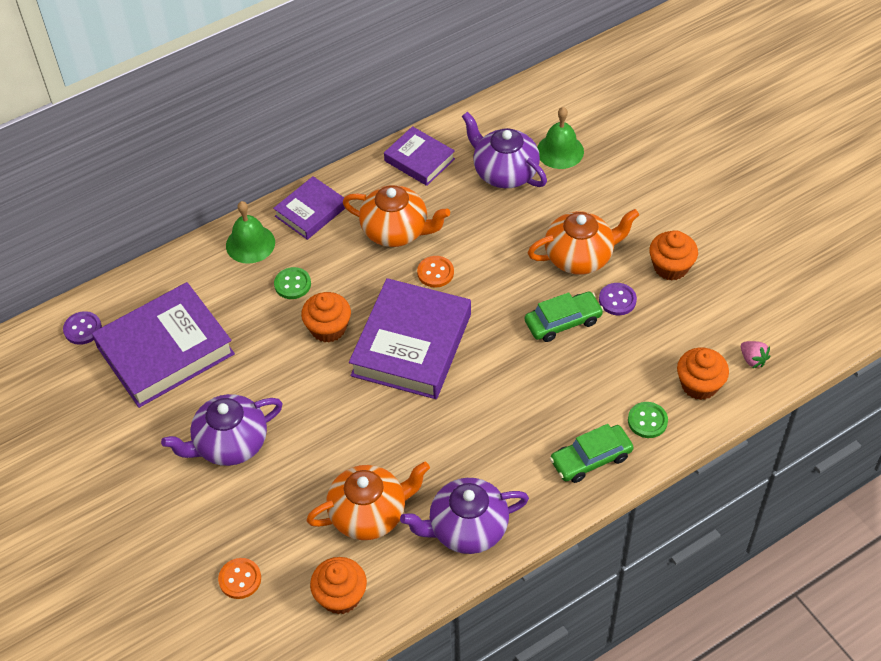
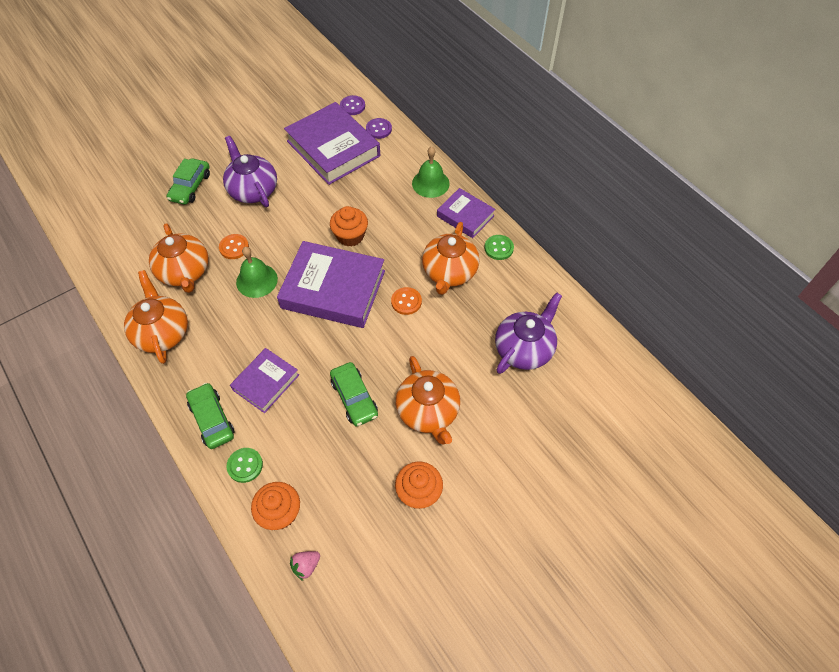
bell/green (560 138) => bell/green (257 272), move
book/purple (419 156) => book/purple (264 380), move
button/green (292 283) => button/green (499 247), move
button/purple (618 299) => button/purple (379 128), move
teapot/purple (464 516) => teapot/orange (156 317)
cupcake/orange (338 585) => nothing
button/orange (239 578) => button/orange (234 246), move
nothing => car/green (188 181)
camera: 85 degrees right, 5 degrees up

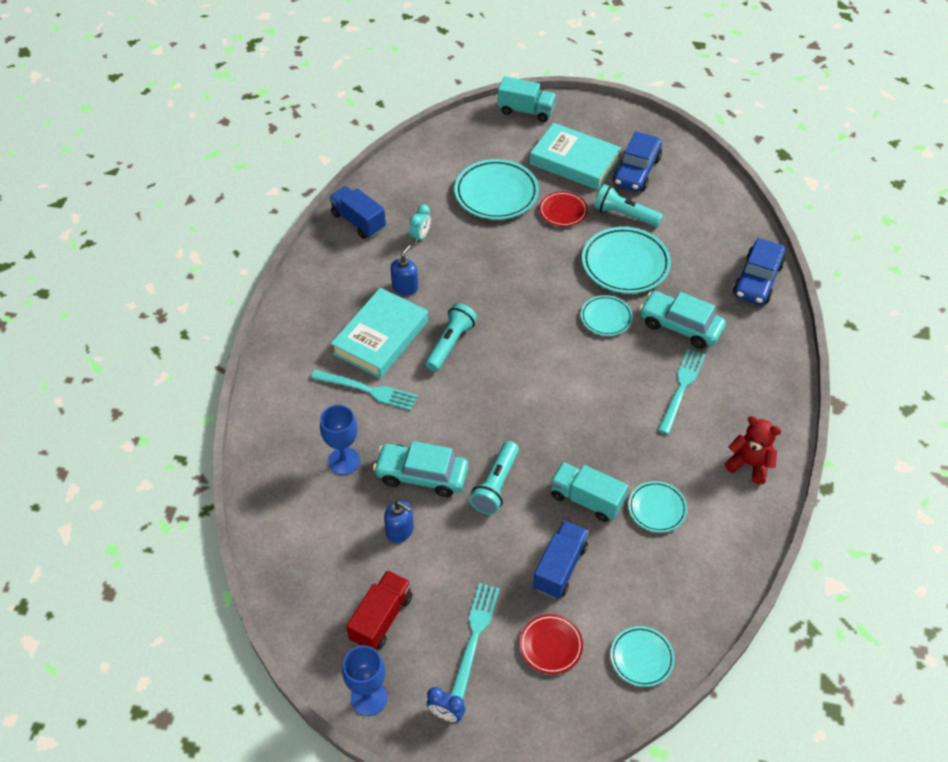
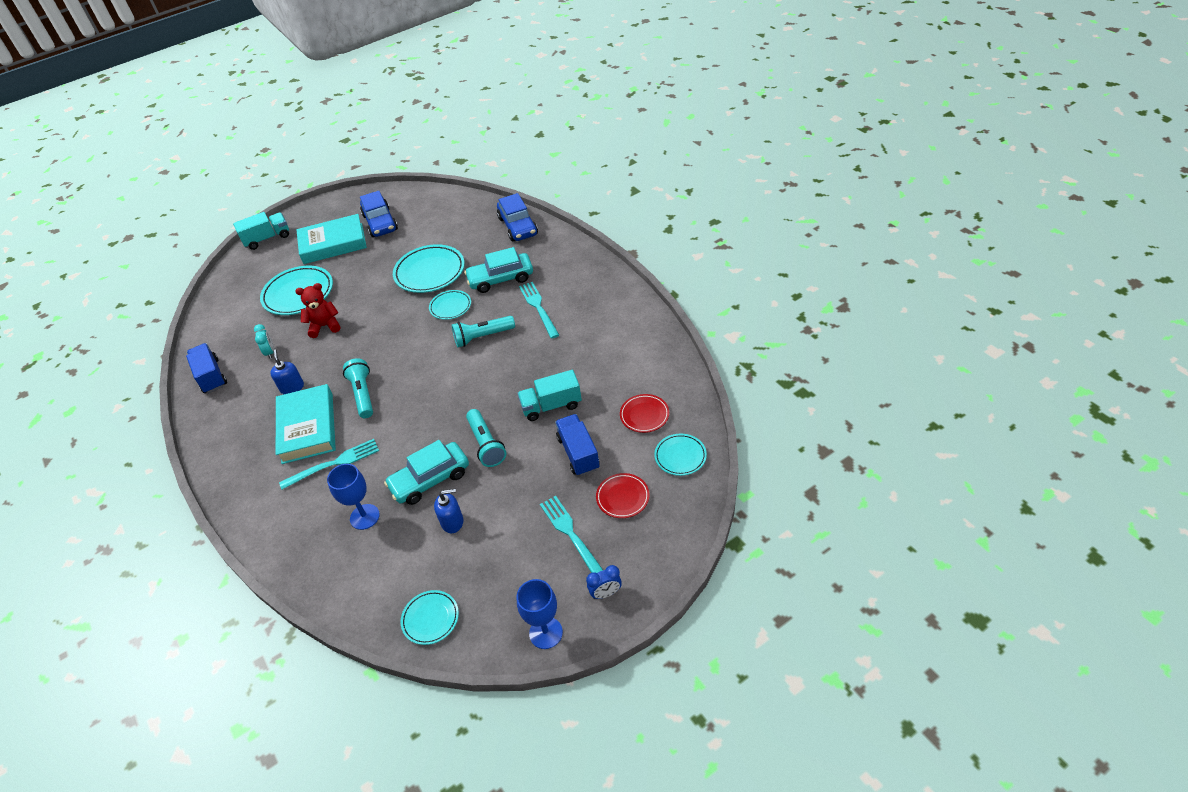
flashlight/turquoise (628 205) => flashlight/turquoise (483 331), move
truck/blue (357 212) => truck/blue (206 368), 60 degrees clockwise
plate/red (563 208) => plate/red (644 413), move
teddy bear/red (753 450) => teddy bear/red (317 310), move
plate/turquoise (657 507) => plate/turquoise (430 617), move
truck/red (379 610) => nothing
camera: 40 degrees left, 5 degrees down

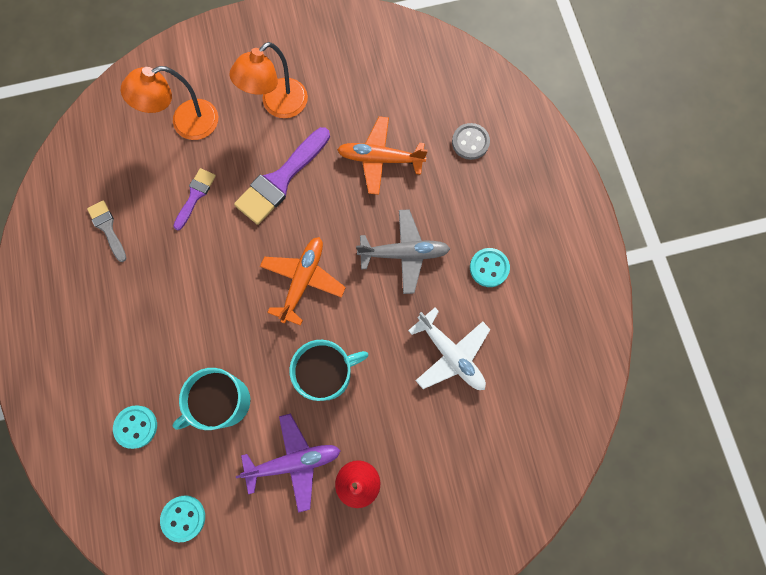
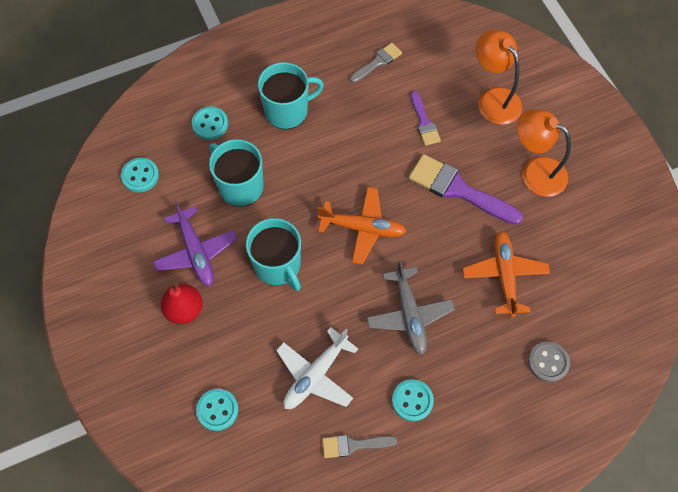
brush/purple (194 199) => brush/purple (426 118), 60 degrees clockwise
nothing => mug/turquoise (291 95)
nothing => button/turquoise (217 410)
nothing => brush/grey (359 446)
camera: 80 degrees right, 10 degrees down

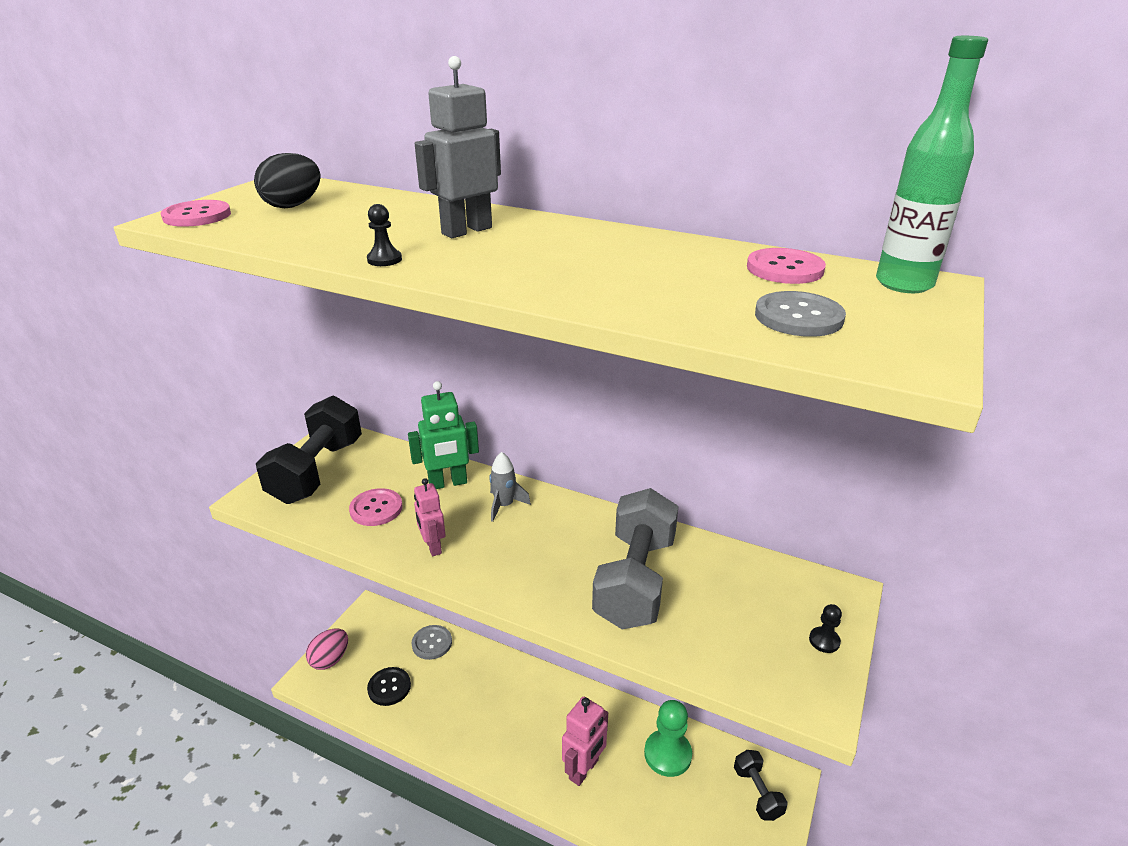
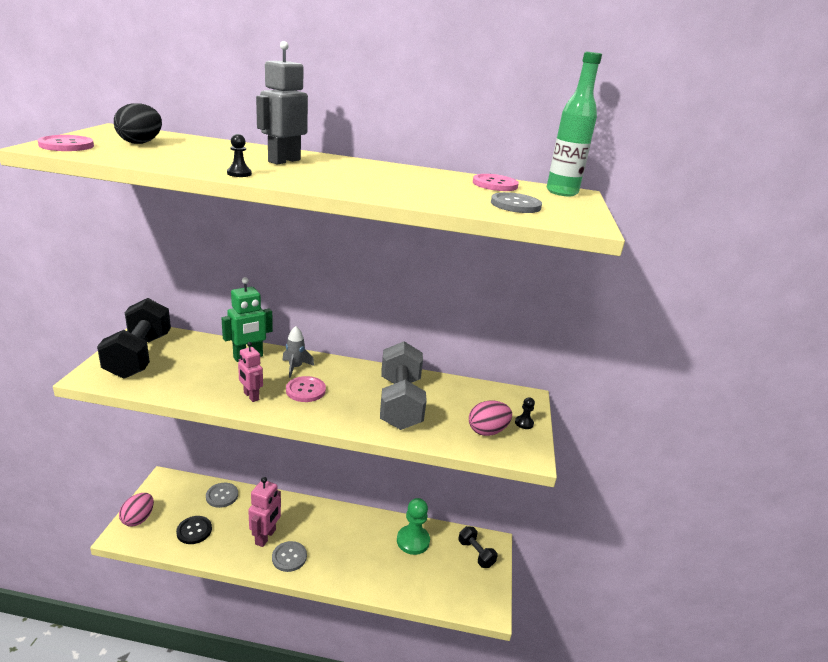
button/pink (376 507) => button/pink (306 389), move
robot/pink (585 741) => robot/pink (264 512), move
nothing => egg/pink (490 418)
nothing => button/grey (289 556)
camera: 20 degrees left, 5 degrees down

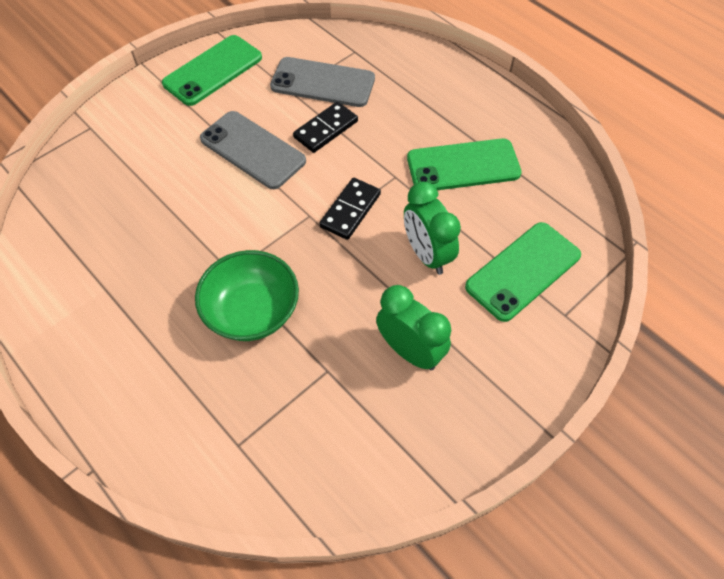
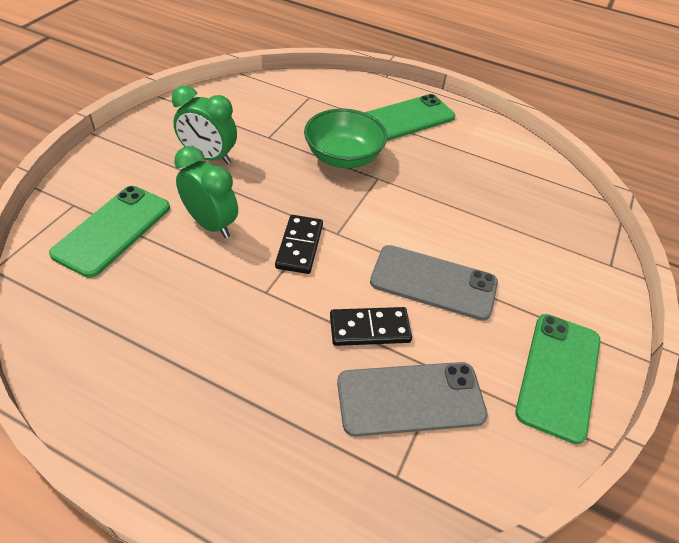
domino/black (325 127) => domino/black (371 326), 60 degrees clockwise
phone/green (464 164) => phone/green (410 117), move
camera: 155 degrees right, 10 degrees down

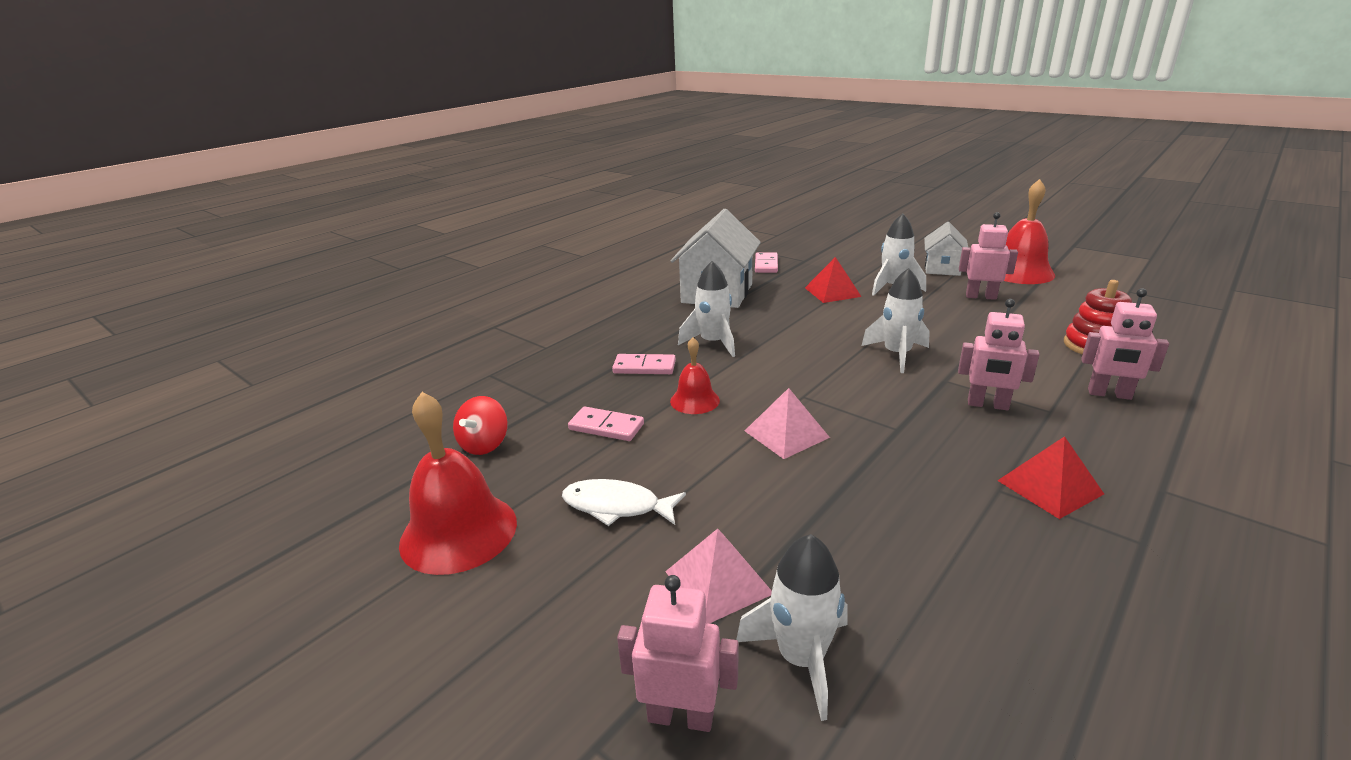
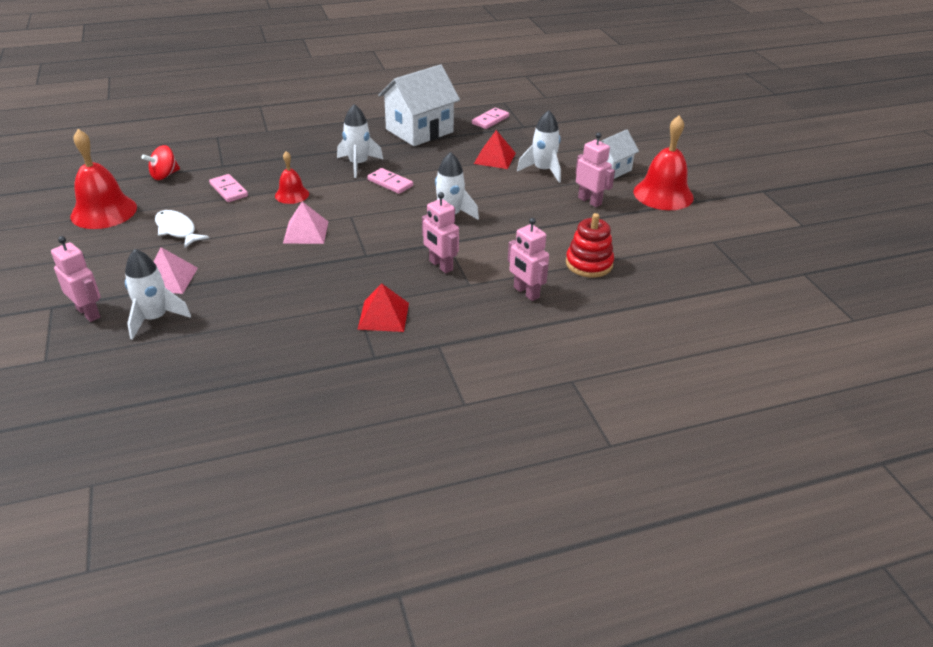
domino/pink (644 364) => domino/pink (390 181), move
camera: 30 degrees right, 10 degrees up

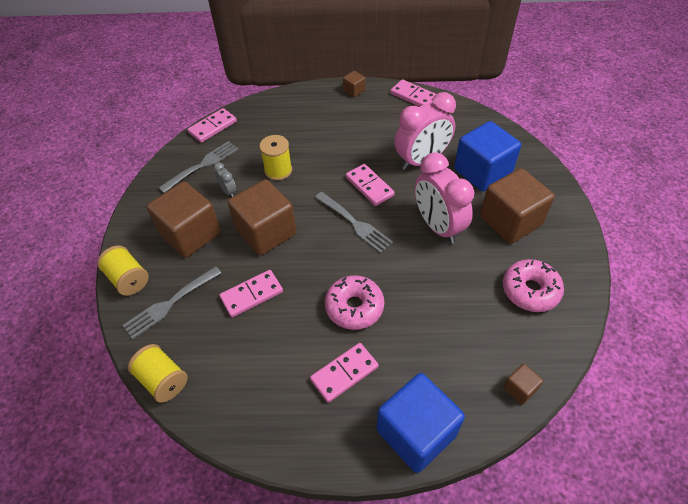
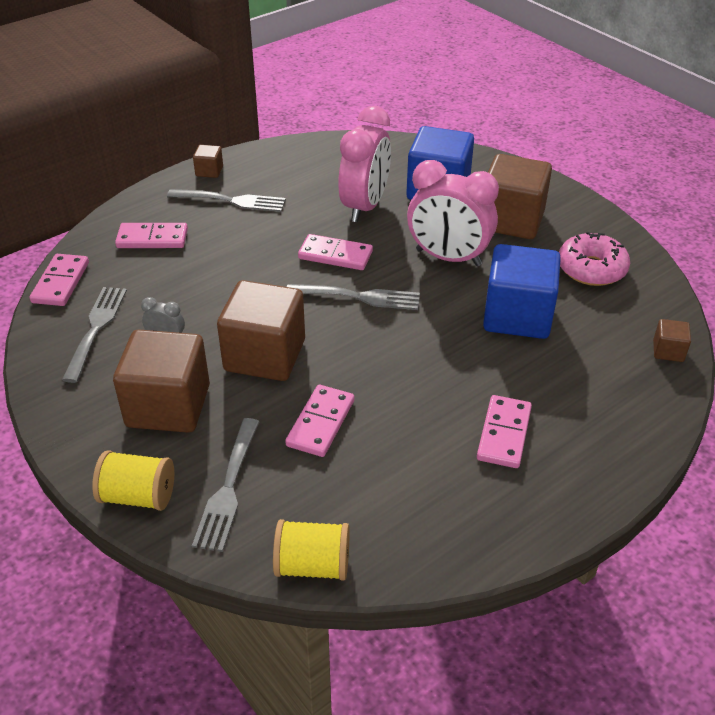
domino/pink (413 93) => domino/pink (151 235), move
spool/yellow (276 158) => nothing
donut/pink (354 302) => nothing
cube/blue (421 423) => cube/blue (522 291), move
nothing => fork/grey (226 200)
camera: 40 degrees left, 10 degrees down

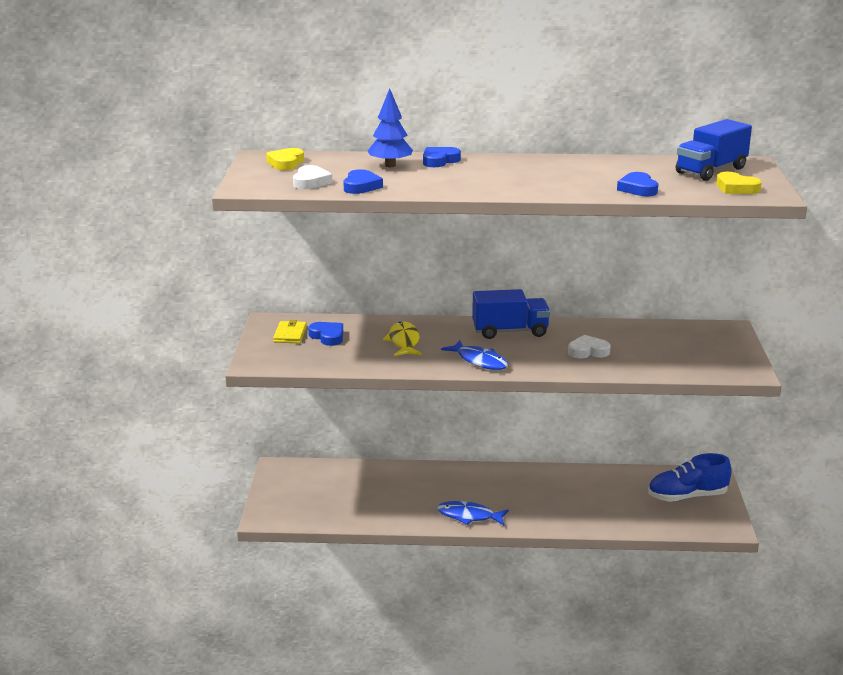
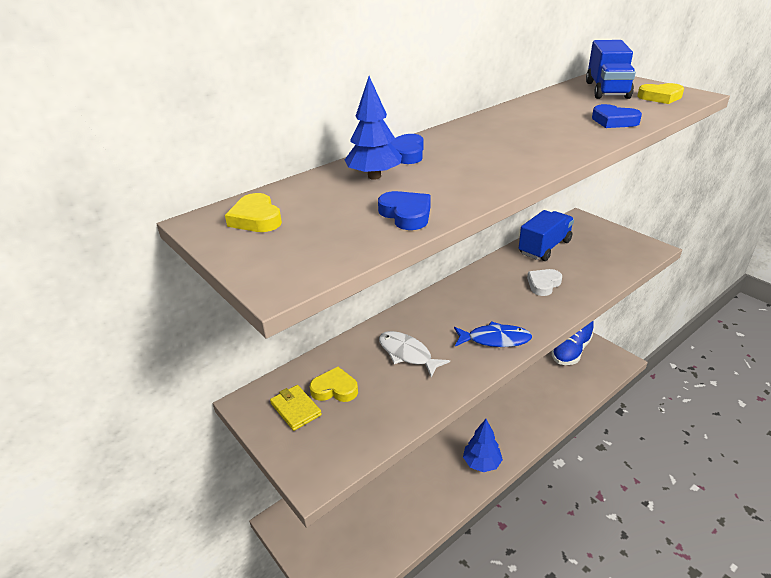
heart/white (312 177) => nothing
truck/blue (511 314) => truck/blue (546 235), move
fish/yellow (402 338) => fish/white (414 354)
heart/blue (325 334) => heart/yellow (334 384)
fish/blue (473 513) => tree/blue (483 445)
camera: 40 degrees left, 10 degrees up

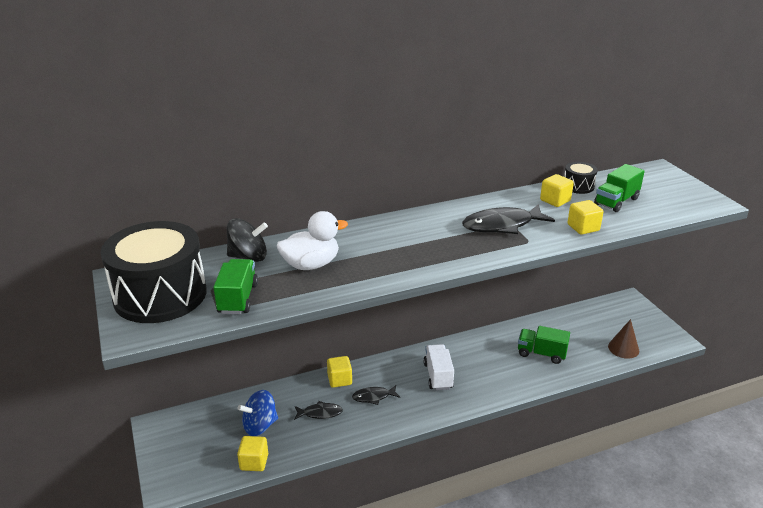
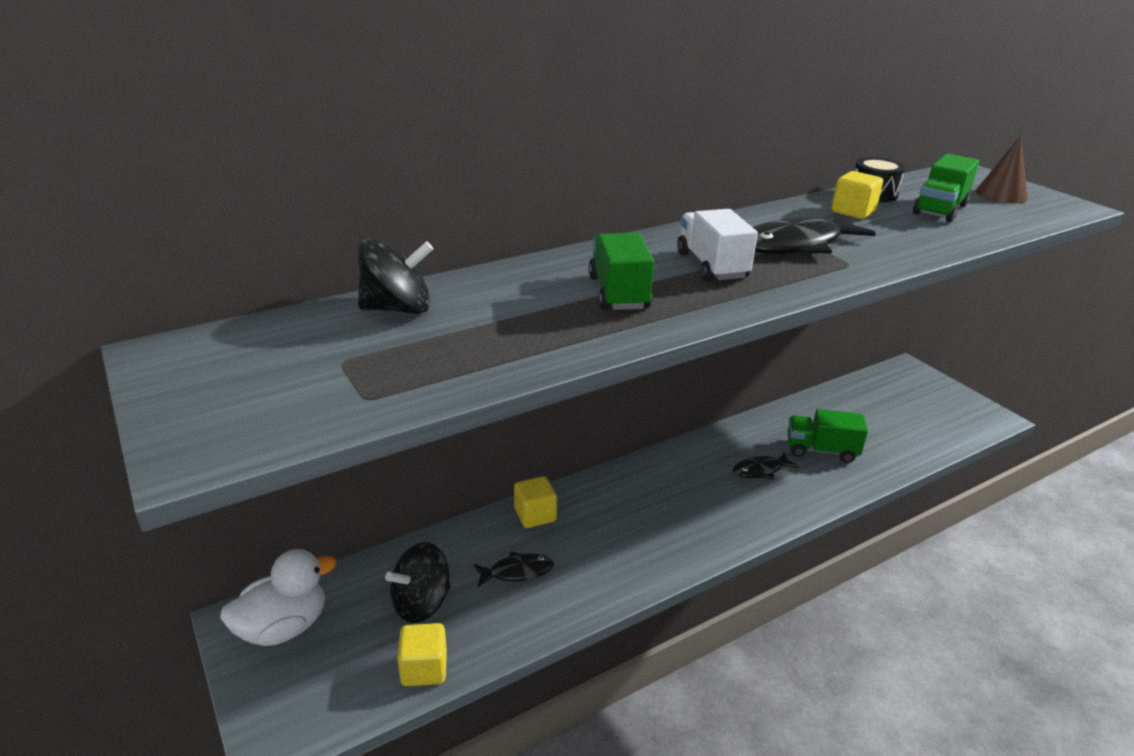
cube/yellow (585 217) => nothing
duck/white (312 240) => duck/white (278 597), move
drum/black (154 272) => nothing
truck/green (235 286) => truck/green (621 271), move
cone/brown (623 339) => cone/brown (1001 169), move
truck/white (438 367) => truck/white (717 245), move
fish/black (376 395) => fish/black (766 465), move
spinning top/blue (257 413) => spinning top/black (418 582)
camera: 10 degrees left, 0 degrees up

